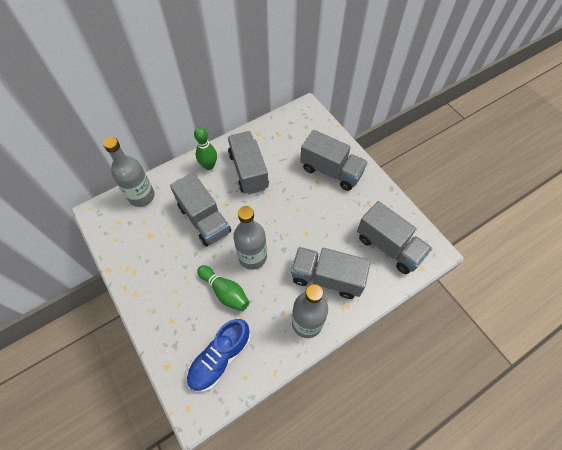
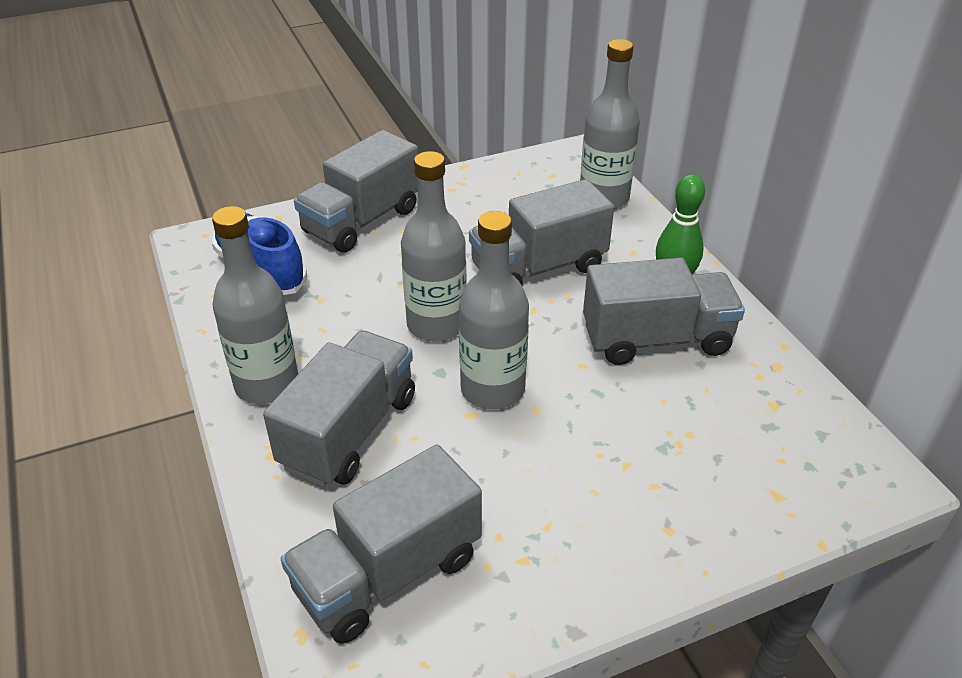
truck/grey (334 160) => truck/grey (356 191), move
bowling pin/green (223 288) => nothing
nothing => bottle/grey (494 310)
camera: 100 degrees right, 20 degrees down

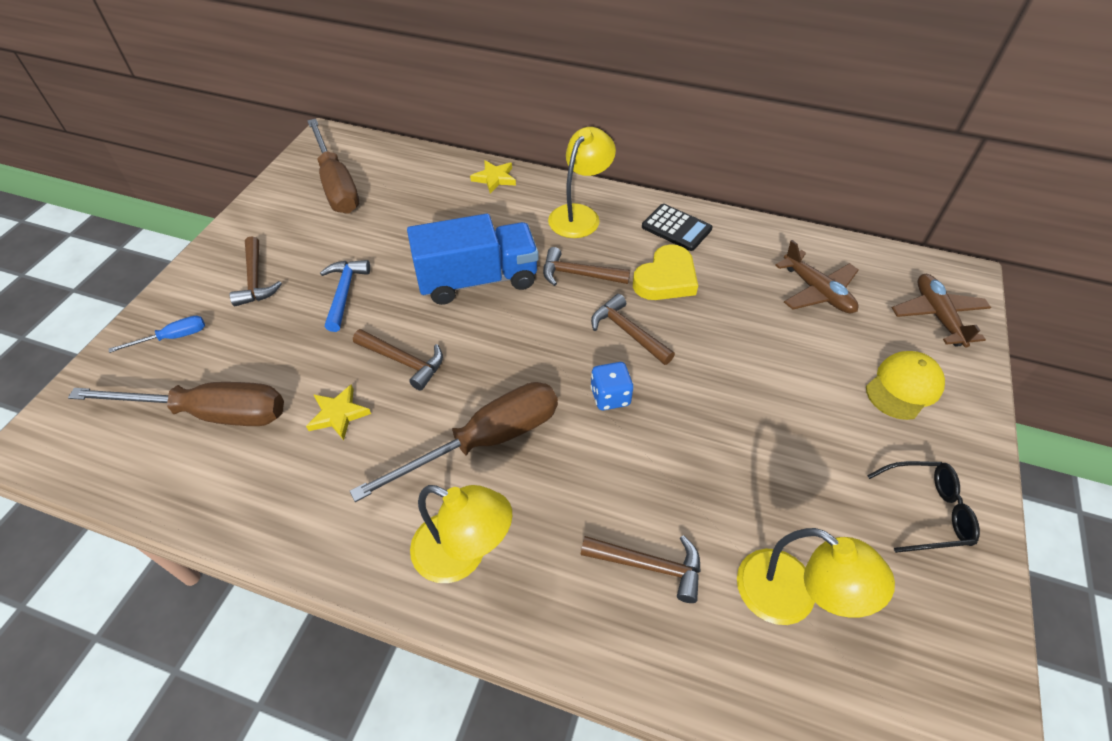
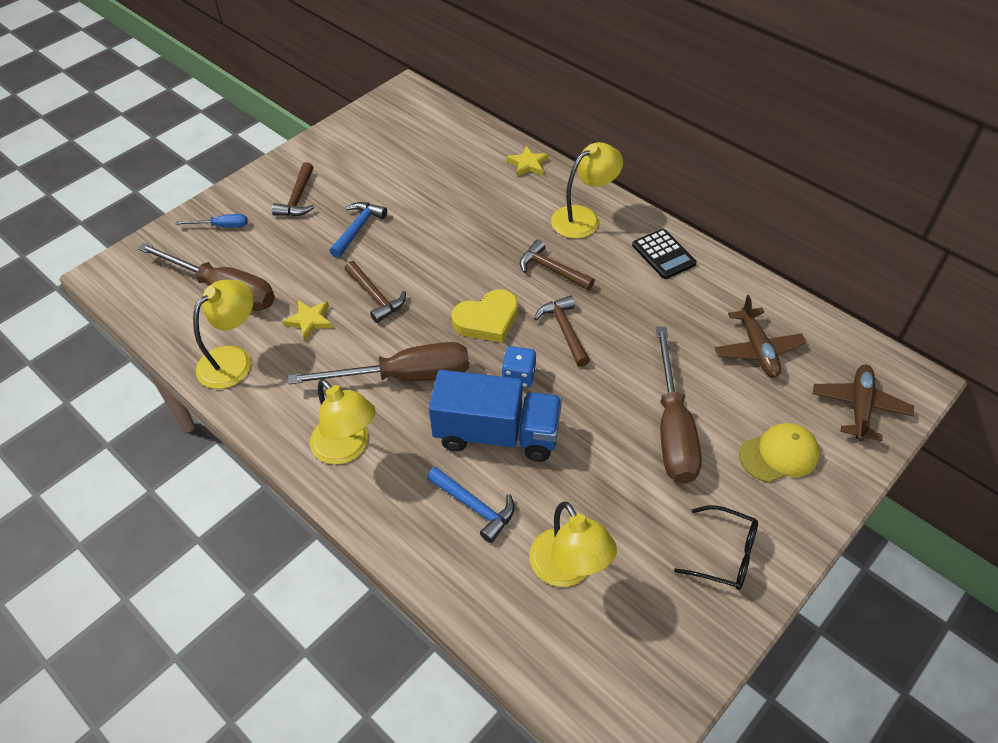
screwdriver/brown (333 166) => screwdriver/brown (679 405), move
truck/blue (473 259) => truck/blue (495 416), move
heart/yellow (665 272) => heart/yellow (484 316), move
hammer/brown (641 569) => hammer/blue (471 505)
nothing => lamp/yellow (223 334)
camera: 25 degrees right, 0 degrees up

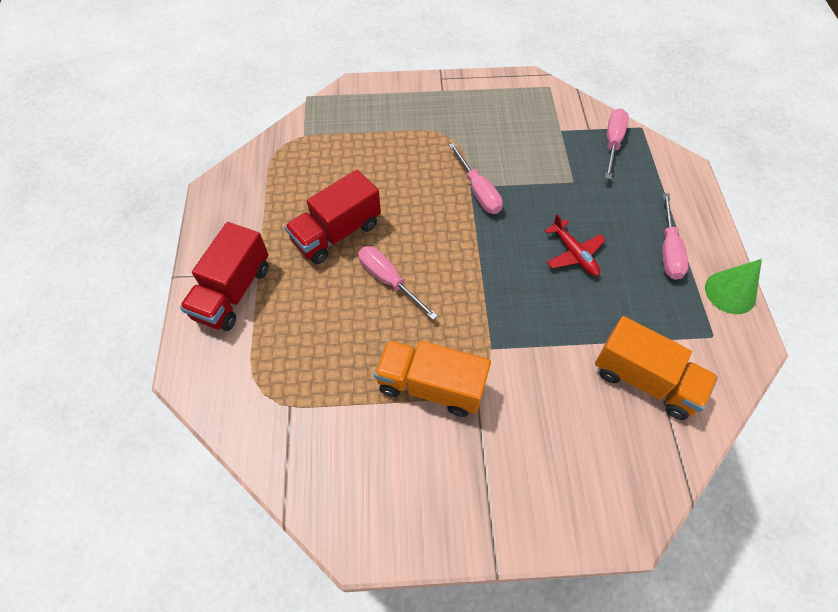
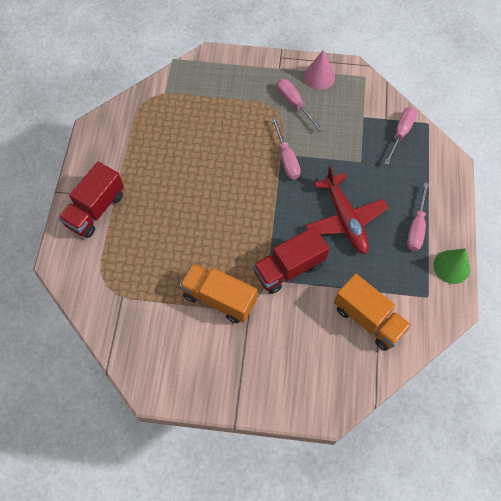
truck/red (333 217) => truck/red (291 260), move
plane/red (575 245) => plane/red (346 209), x1.71
screwdriver/pink (398 283) => screwdriver/pink (300 105), move
nothing => cone/pink (319 70)
camera: 10 degrees right, 5 degrees up

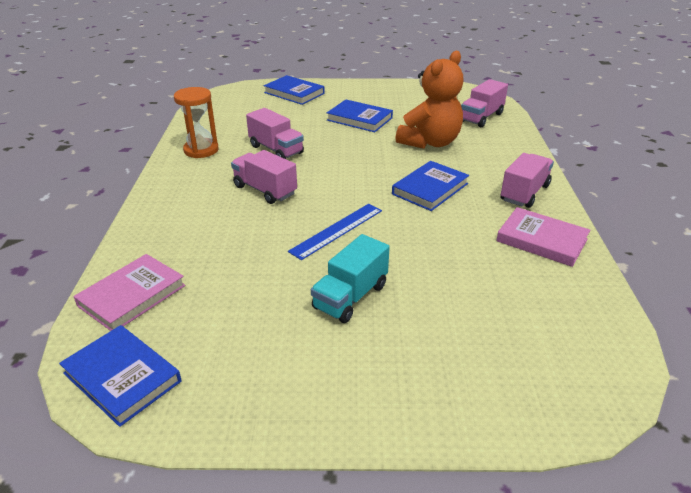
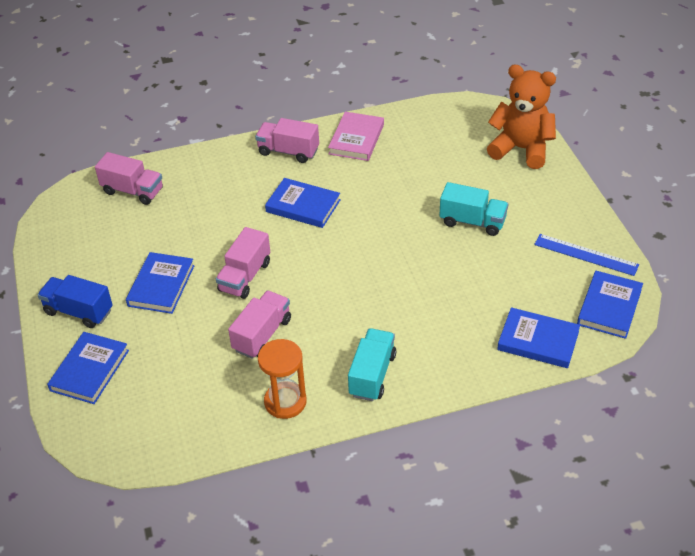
teddy bear/orange (429 100) => teddy bear/orange (521 116), move
truck/pink (264 177) => truck/pink (243 263), move
ruler/blue (335 232) => ruler/blue (586 255), move
book/pink (129 292) => book/blue (538 337)
nothing => truck/blue (75 301)
nothing => truck/turquoise (372 364)
camera: 105 degrees left, 10 degrees up

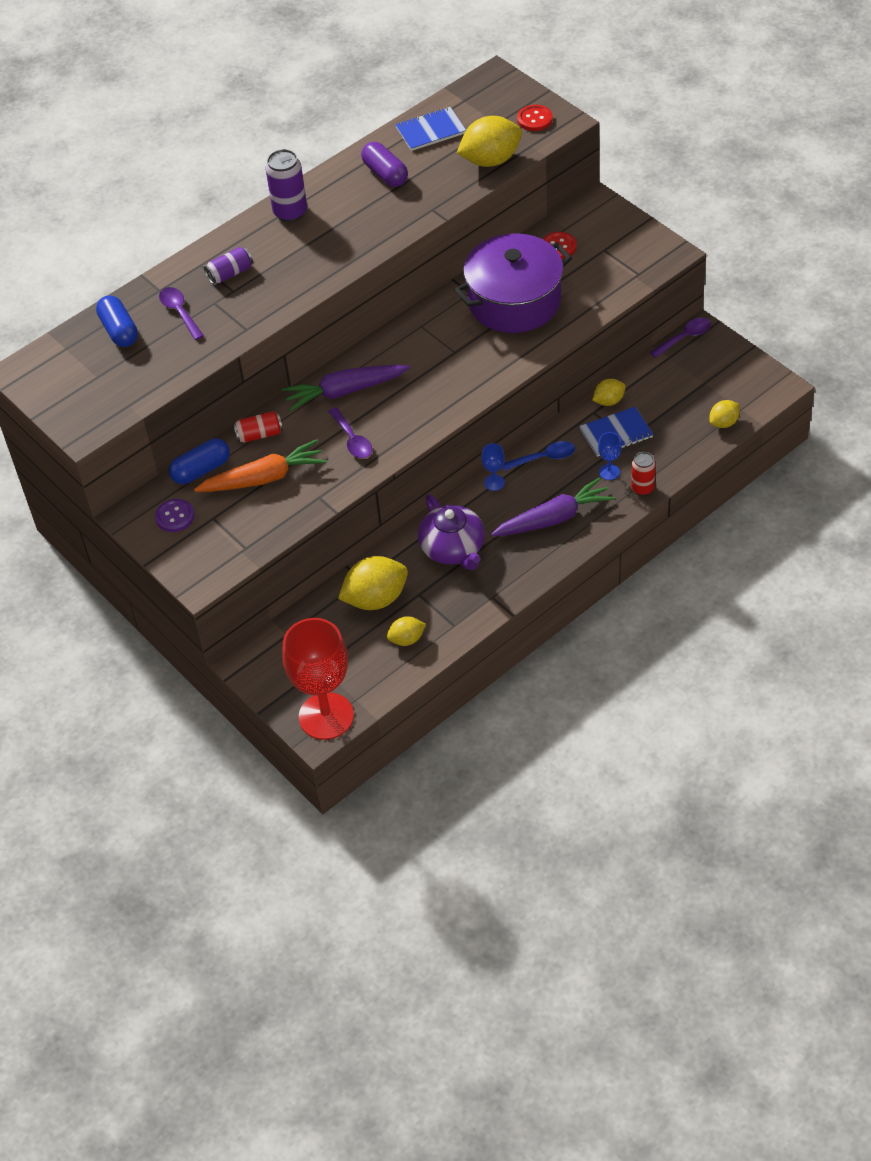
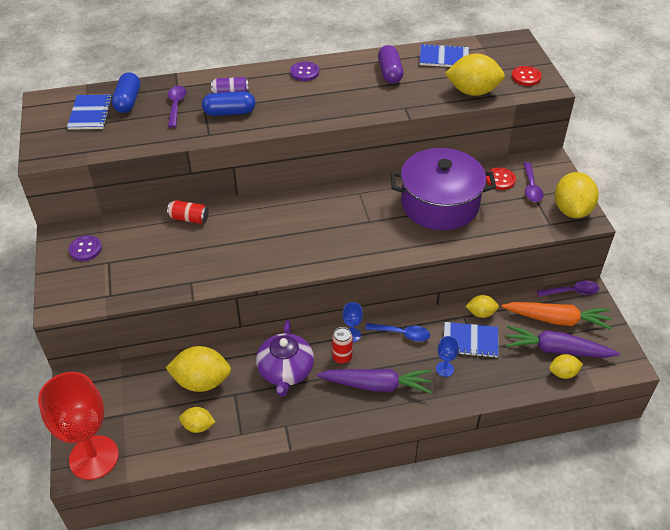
can/purple (286 185) => button/purple (304 71)
carrot/purple (346 388) => carrot/purple (562 341), move
spoon/purple (350 432) => spoon/purple (533 182), move
capsule/blue (199 461) => capsule/blue (228 103), move
carrot/orange (260 465) => carrot/orange (557 316), move
can/red (643 474) => can/red (342 345), move
nothing => notebook/blue (89 112)
nothing => lemon/yellow (577 195)
camera: 25 degrees right, 5 degrees down

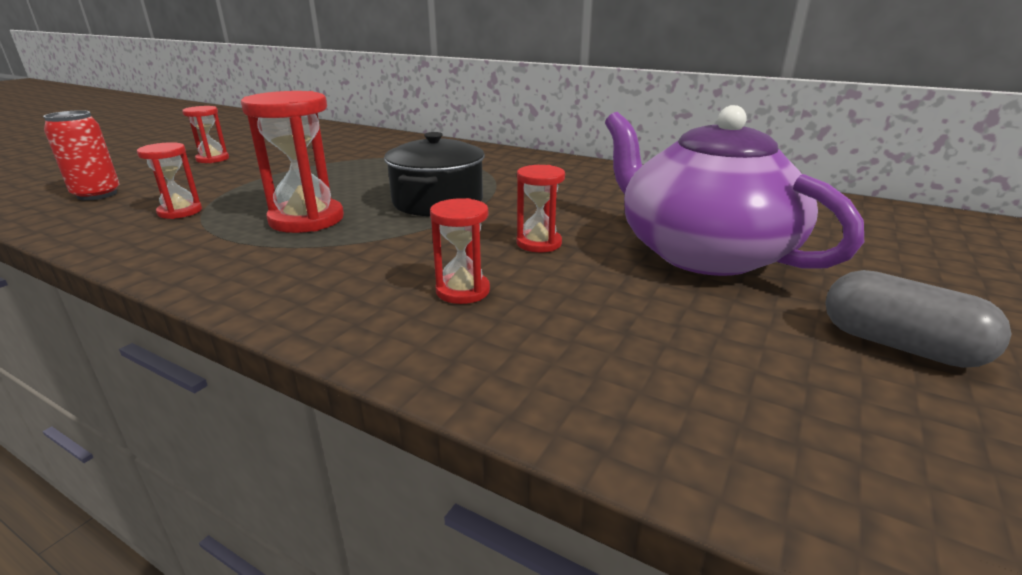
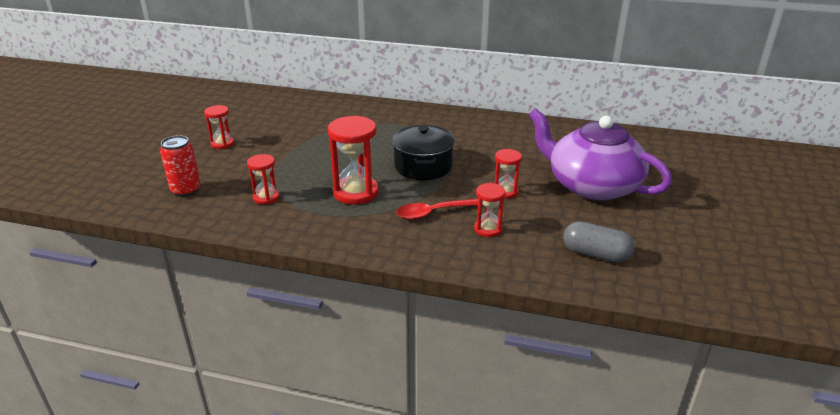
capsule/grey (918 319) => capsule/grey (598 242), move
nothing => spoon/red (439 209)
camera: 15 degrees left, 5 degrees up

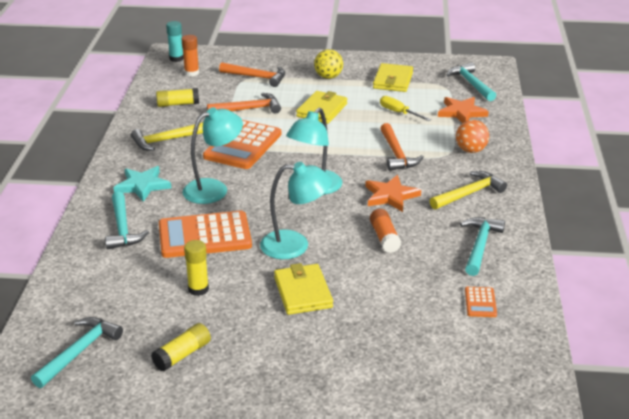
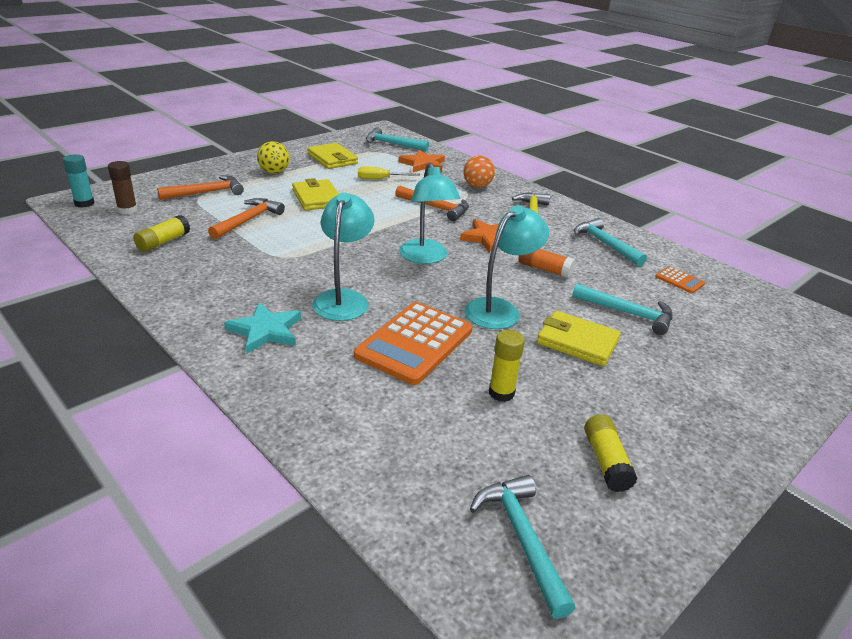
glue stick/orange (190 56) => glue stick/brown (123 188)
calculator/orange (242 144) => nothing
hammer/yellow (167 136) => nothing
hammer/turquoise (127 220) => hammer/turquoise (622 309), move
camera: 50 degrees left, 0 degrees up

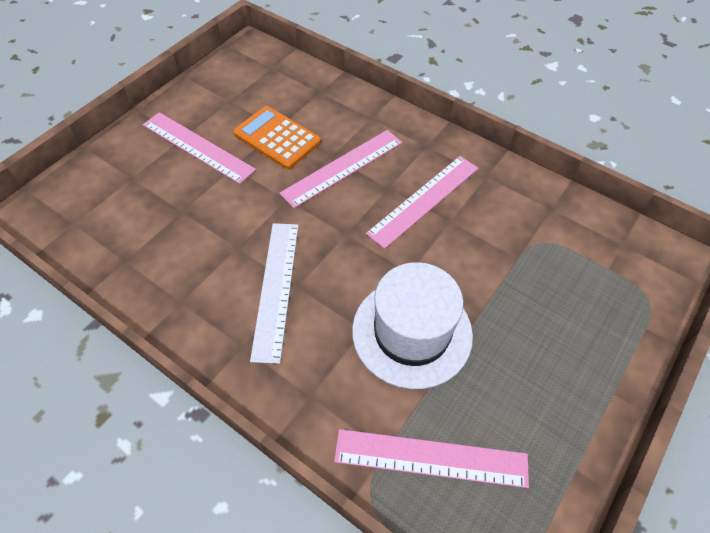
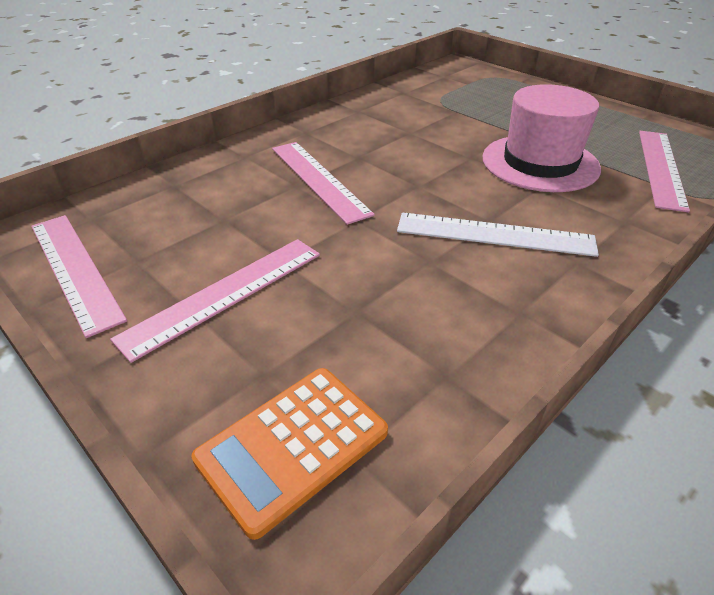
calculator/orange (277 137) => calculator/orange (289 454), move
ruler/pink (422 202) => ruler/pink (79 276), move
hat/white (412 325) => hat/pink (541 138)
camera: 80 degrees left, 15 degrees down

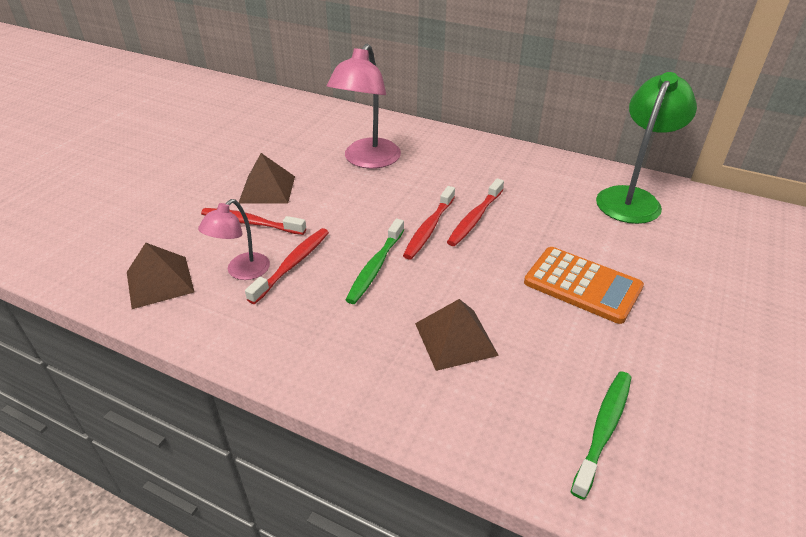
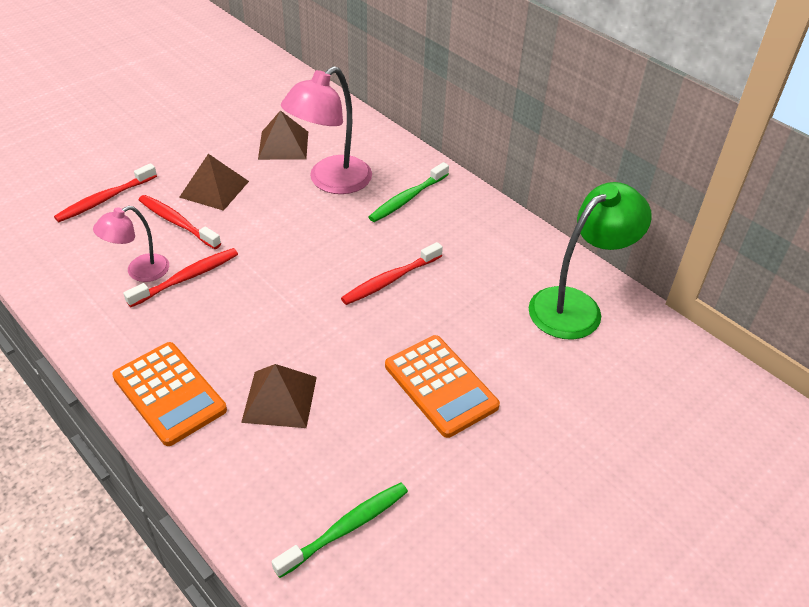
toothbrush/red (429 223) => toothbrush/red (105 192), move
toothbrush/green (375 261) => toothbrush/green (409 192), move
pyramid/brown (160 276) => pyramid/brown (283 135), move
nothing => calculator/orange (169 394)
camera: 20 degrees right, 5 degrees up

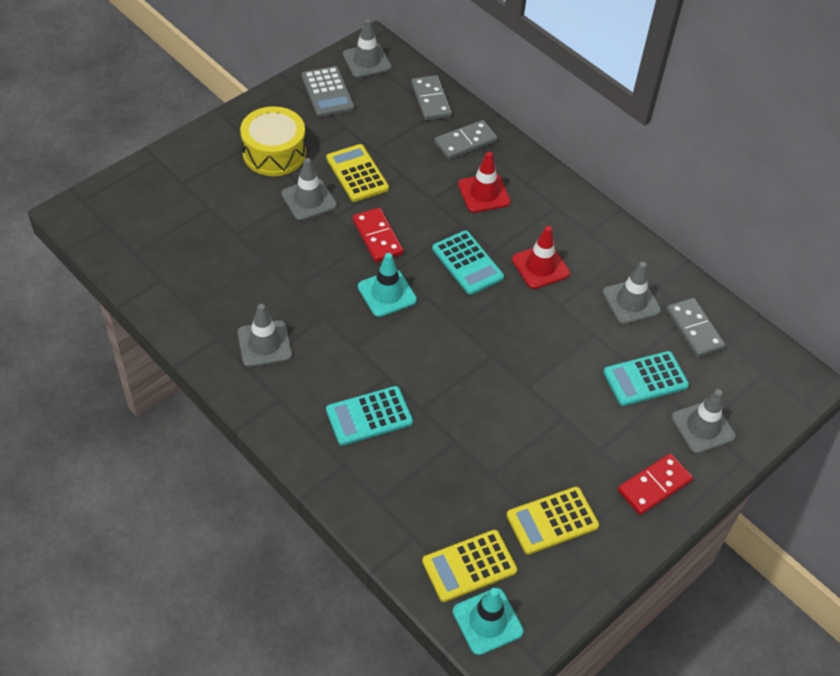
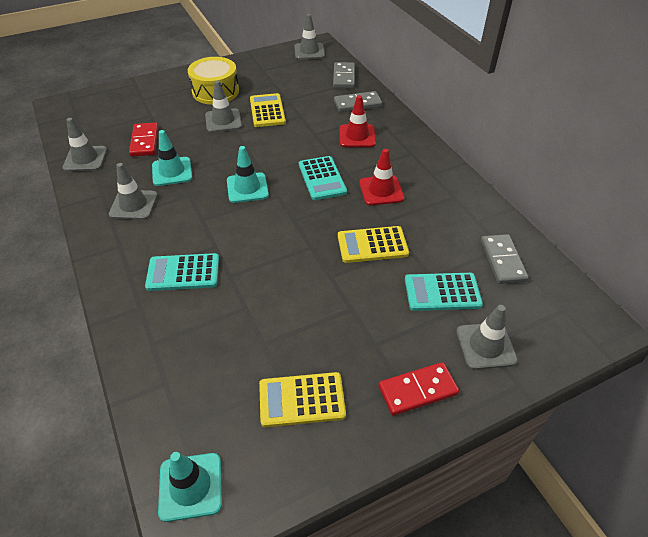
calculator/grey (328 91) => nothing
domino/red (378 235) => domino/red (143 139), move
traffic cone/grey (632 293) => traffic cone/grey (84 144), move
calculator/yellow (469 566) => calculator/yellow (373 244), move
nothing => traffic cone/turquoise (172 158)
camera: 20 degrees right, 5 degrees down

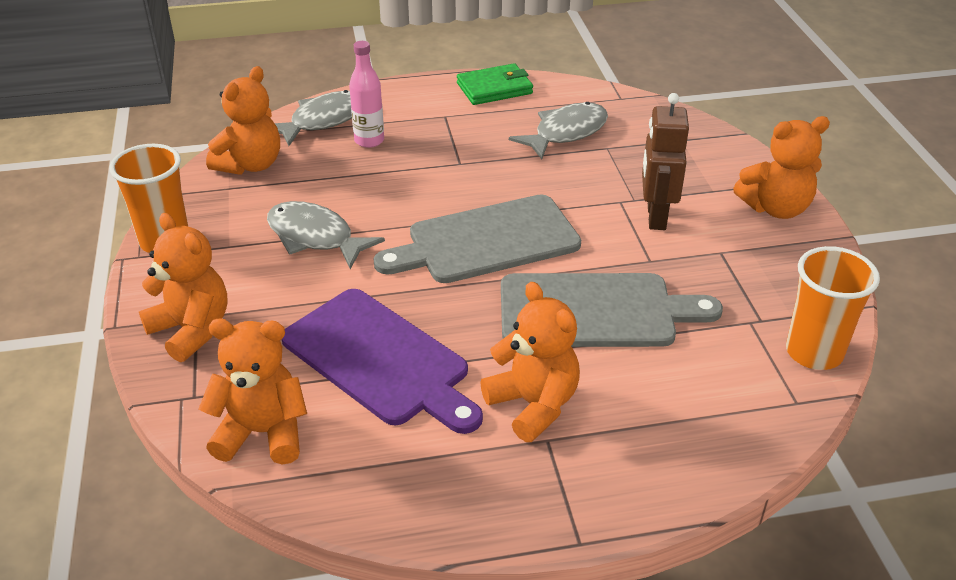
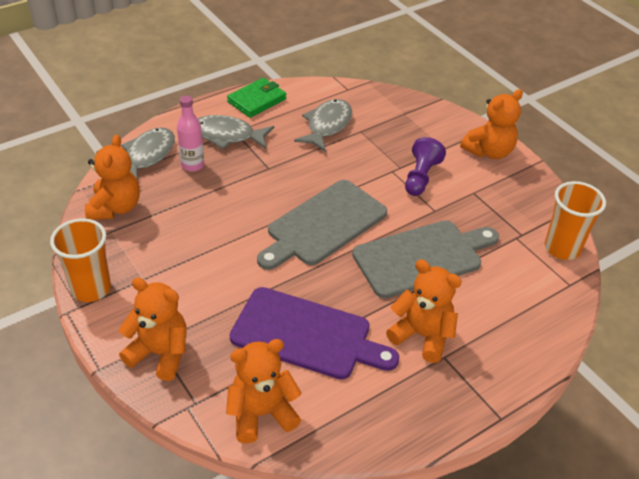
robot/brown (665 161) => pawn/purple (425 166)
fish/grey (326 235) => fish/grey (236 132), move
camera: 25 degrees left, 5 degrees up

